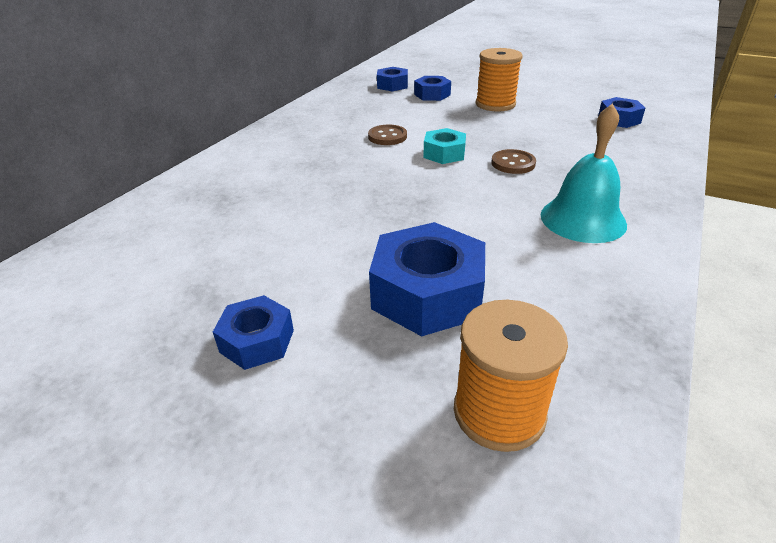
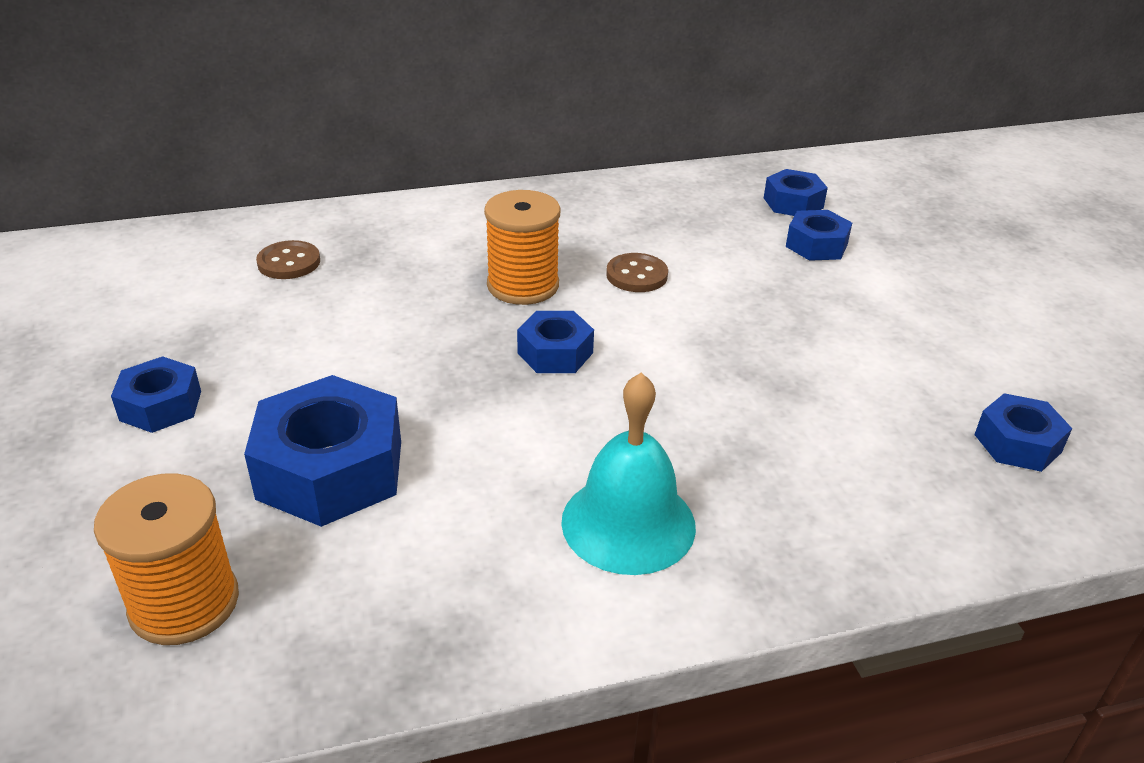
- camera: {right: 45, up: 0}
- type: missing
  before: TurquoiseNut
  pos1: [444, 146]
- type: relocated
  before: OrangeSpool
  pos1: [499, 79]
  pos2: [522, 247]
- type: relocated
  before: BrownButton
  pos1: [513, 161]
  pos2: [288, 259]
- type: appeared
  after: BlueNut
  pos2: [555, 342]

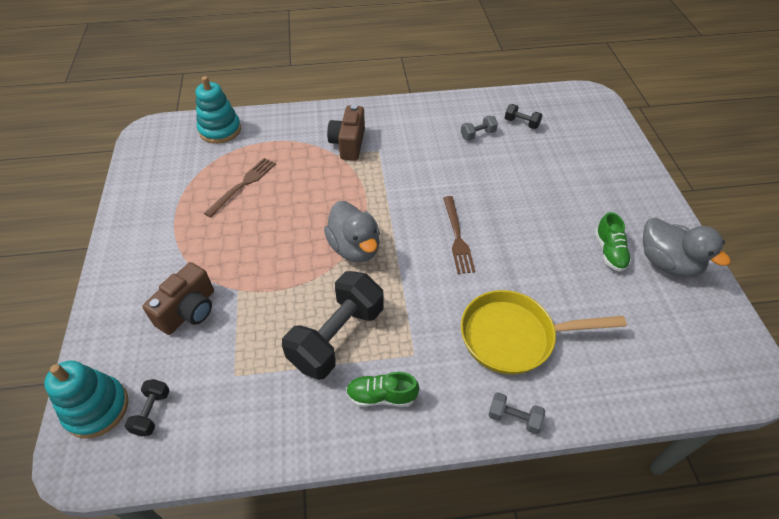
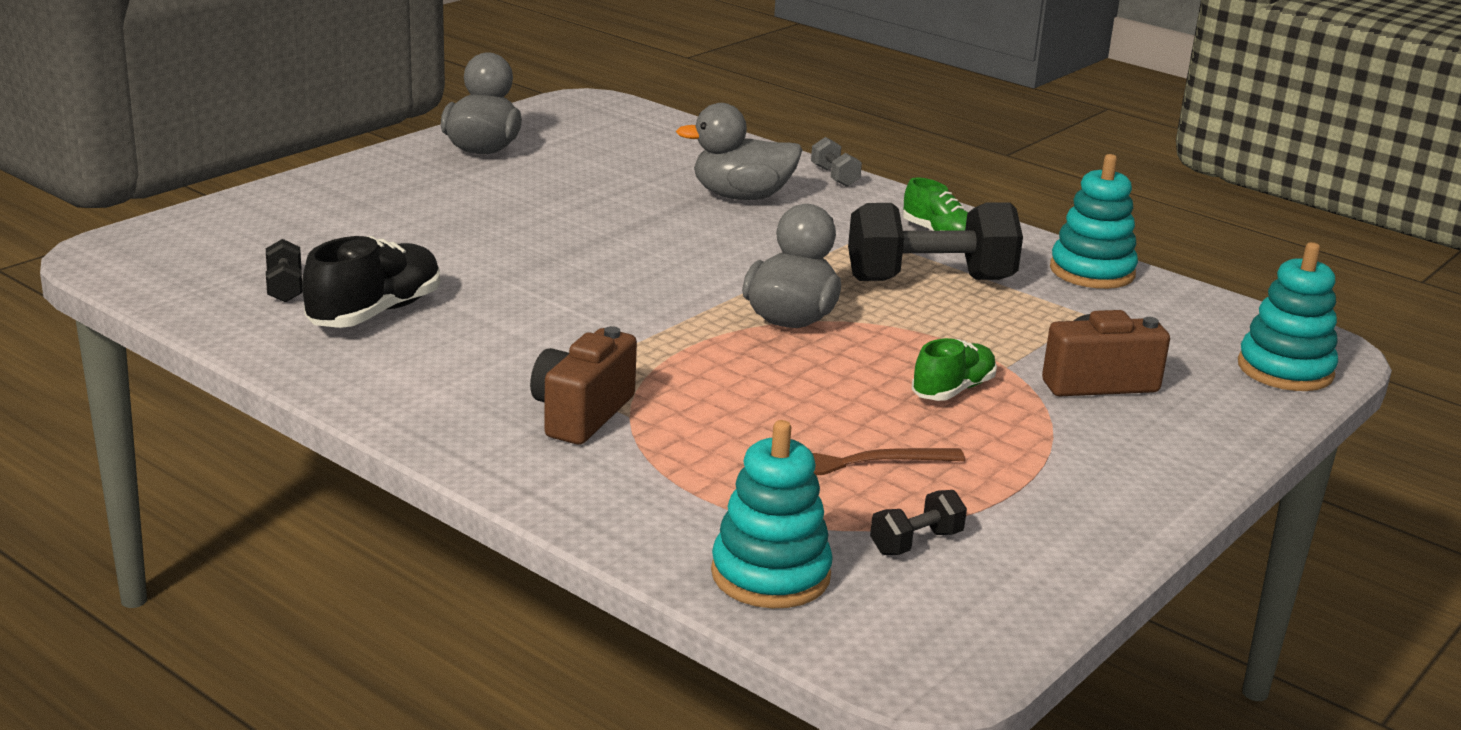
- camera: {right: -135, up: -25}
- type: relocated
  before: BlackDumbbell
  pos1: [147, 407]
  pos2: [918, 522]
- type: spun
  before: BrownCamera
  pos1: [346, 133]
  pos2: [583, 385]
  turn: 150
- type: missing
  before: BrownFork
  pos1: [459, 235]
- type: exchanged
  before: GreyDumbbell
  after: BlackShoe
  pos1: [479, 128]
  pos2: [371, 282]
- type: exchanged
  before: YellowPan
  after: GreyDuck
  pos1: [544, 332]
  pos2: [739, 151]
- type: relocated
  before: GreenShoe
  pos1: [613, 242]
  pos2: [954, 369]
- type: appeared
  after: TurquoiseStackingToy
  pos2: [1094, 221]

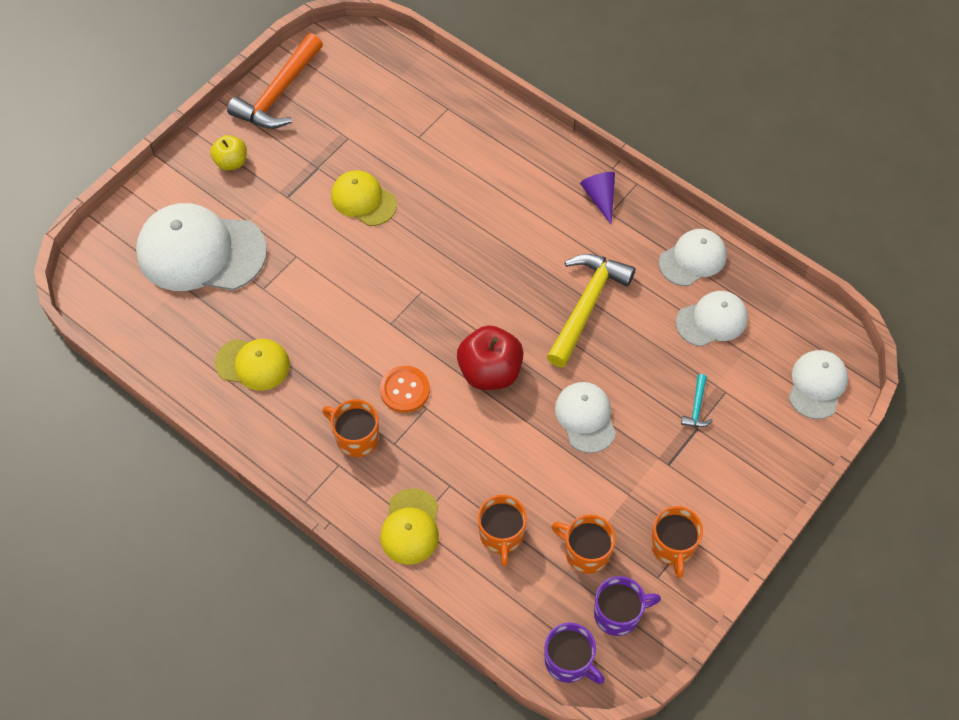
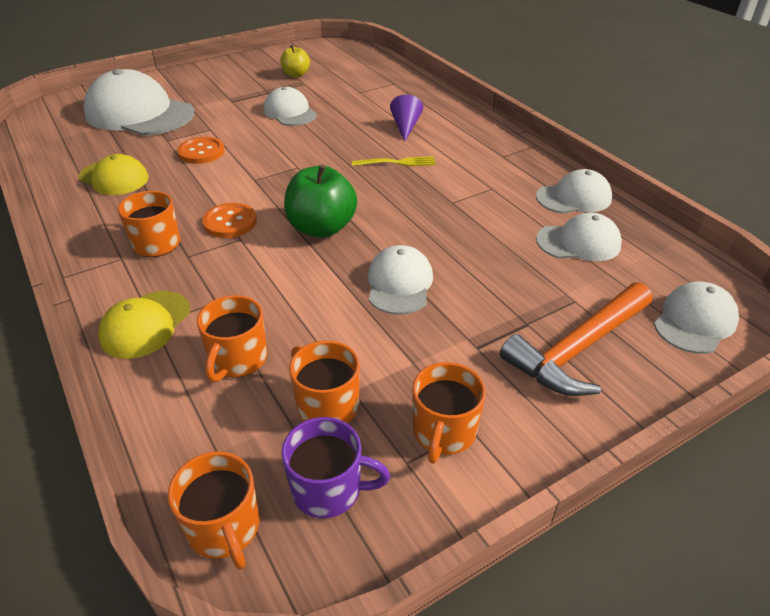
- camera: {right: 20, up: -20}
- type: relocated
  before: YellowApple
  pos1: [228, 153]
  pos2: [295, 61]
- type: relocated
  before: OrangeHammer
  pos1: [275, 81]
  pos2: [576, 339]
- type: colour
  before: YellowCap
  after: WhiteCap
  pos1: [364, 198]
  pos2: [290, 106]
- type: colour
  before: RedApple
  after: GreenApple
  pos1: [490, 357]
  pos2: [320, 201]
- type: colour
  before: PurpleMug
  after: OrangeMug
  pos1: [575, 653]
  pos2: [213, 510]
- type: missing
  before: YellowHammer
  pos1: [591, 310]
- type: relocated
  before: PurpleCone
  pos1: [597, 198]
  pos2: [406, 118]
- type: missing
  before: TurquoiseHammer
  pos1: [697, 400]
- type: appeared
  after: OrangeButton
  pos2: [201, 150]
- type: appeared
  after: YellowFork
  pos2: [394, 161]

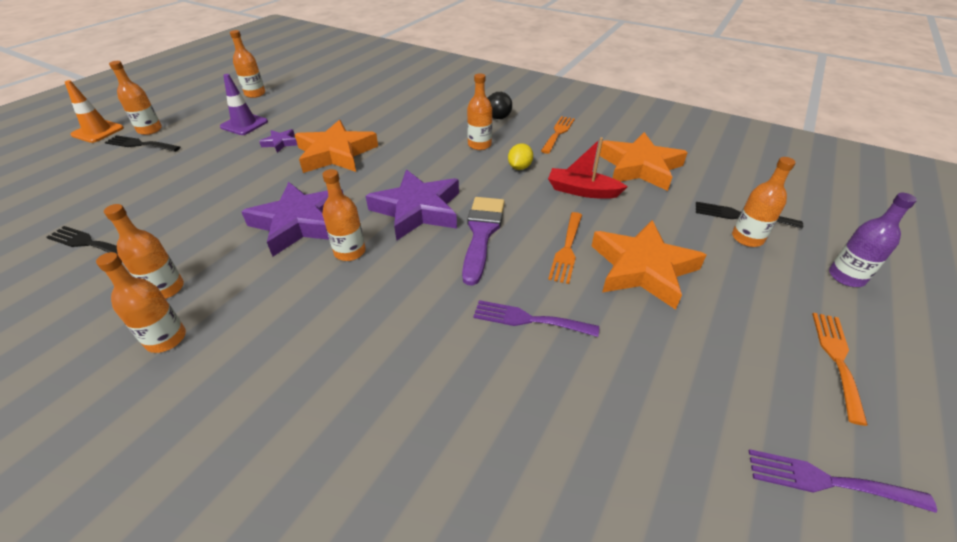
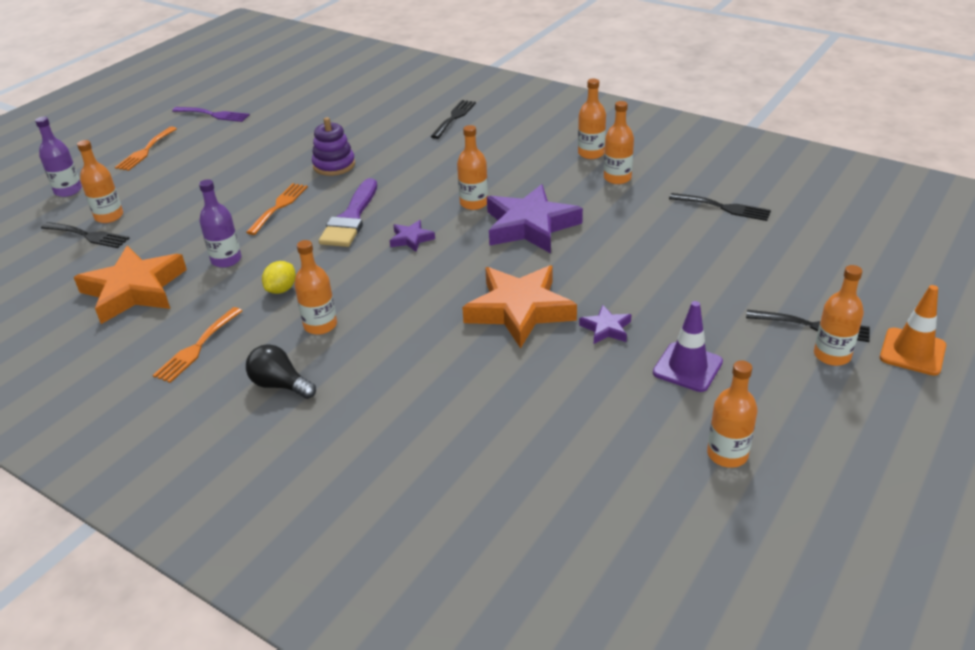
- camera: {right: -175, up: -5}
- type: size
  before: PurpleStar
  pos1: [412, 205]
  pos2: [412, 236]
  scale: 0.46
- type: exchanged
  before: PurpleFork
  after: PurpleStackingToy
  pos1: [536, 318]
  pos2: [333, 146]
- type: exchanged
  before: RedBoat
  after: PurpleBottle
  pos1: [588, 168]
  pos2: [220, 223]
- type: missing
  before: OrangeStar
  pos1: [649, 265]
- type: appeared
  after: BlackFork
  pos2: [453, 119]

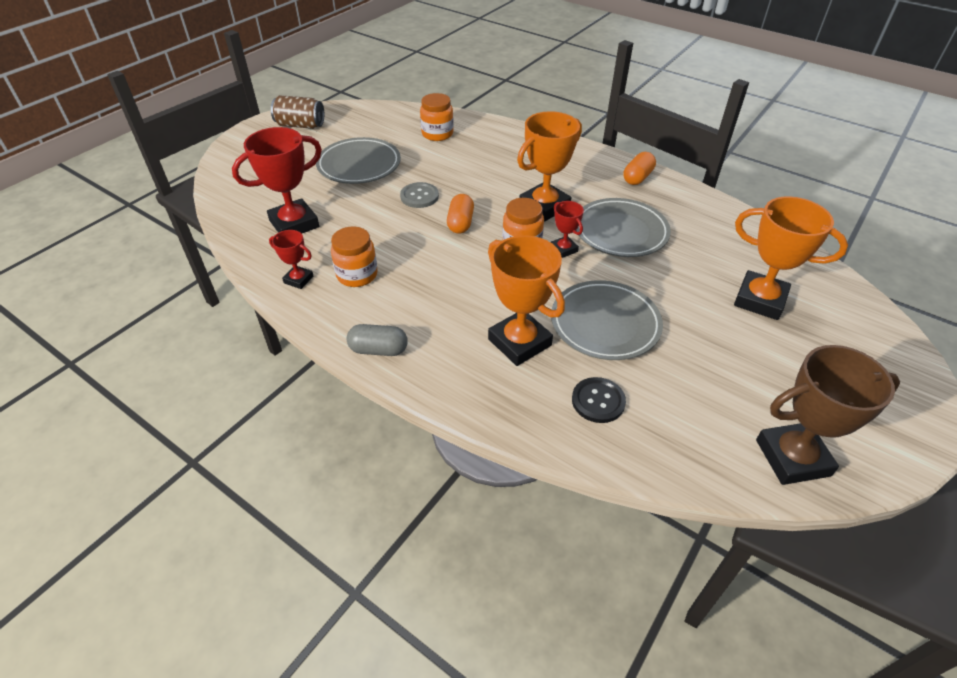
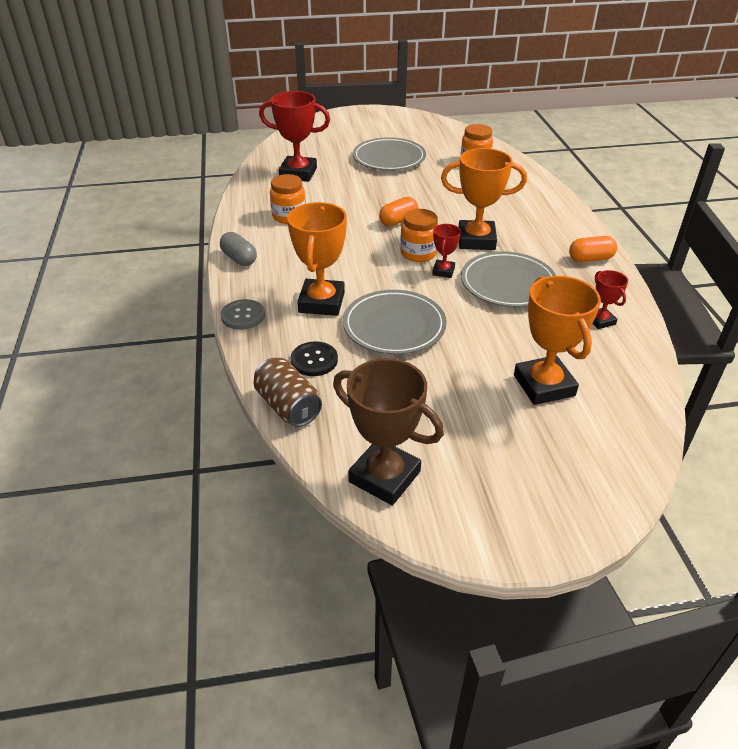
- camera: {right: 45, up: -5}
- type: relocated
  before: RedTrophy
  pos1: [291, 259]
  pos2: [610, 299]
- type: relocated
  before: BrownCan
  pos1: [297, 112]
  pos2: [287, 392]
- type: relocated
  before: GreyButton
  pos1: [419, 195]
  pos2: [243, 314]

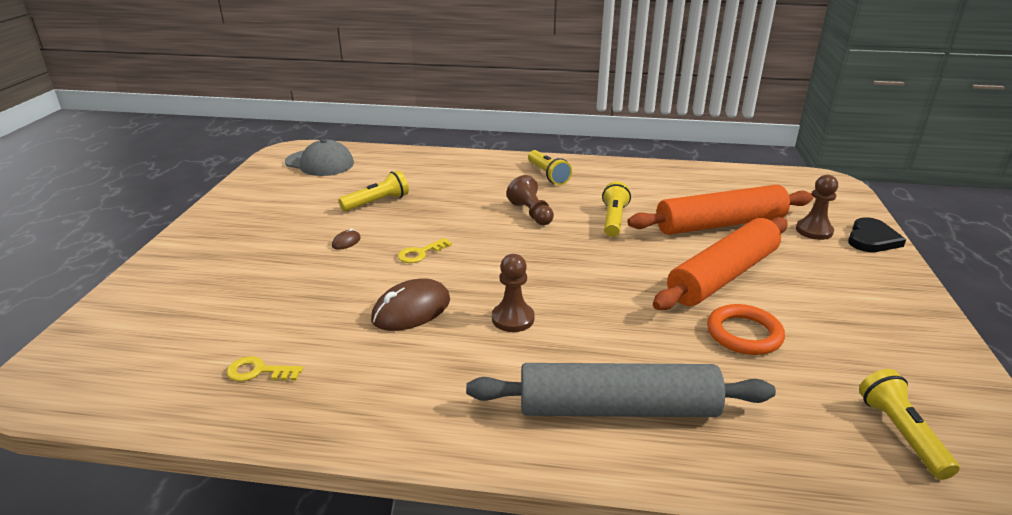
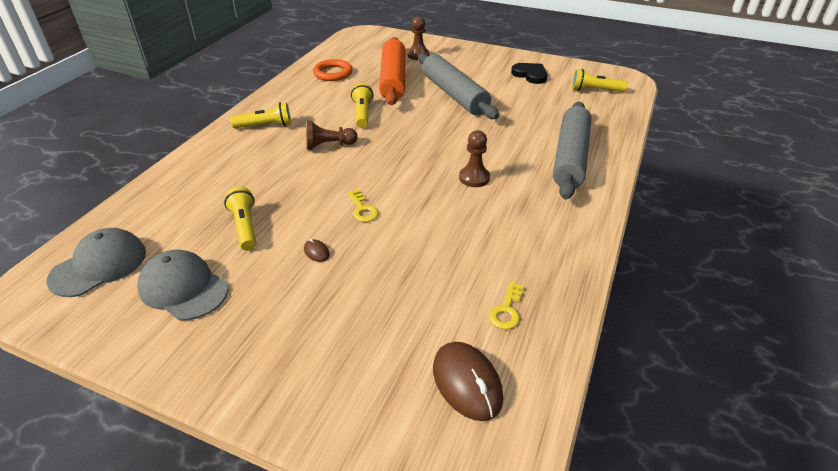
- camera: {right: -75, up: 10}
- type: relocated
  before: BrownMouse
  pos1: [410, 304]
  pos2: [468, 381]
- type: spun
  before: YellowFlashlight
  pos1: [616, 209]
  pos2: [362, 105]
  turn: 60
- type: colour
  before: OrangeRollingPin
  after: GreyRollingPin
  pos1: [720, 263]
  pos2: [458, 86]
- type: relocated
  before: OrangeRing
  pos1: [746, 329]
  pos2: [333, 70]
- type: relocated
  before: BlackHeart
  pos1: [877, 234]
  pos2: [529, 73]
- type: appeared
  after: GreyCap
  pos2: [183, 285]

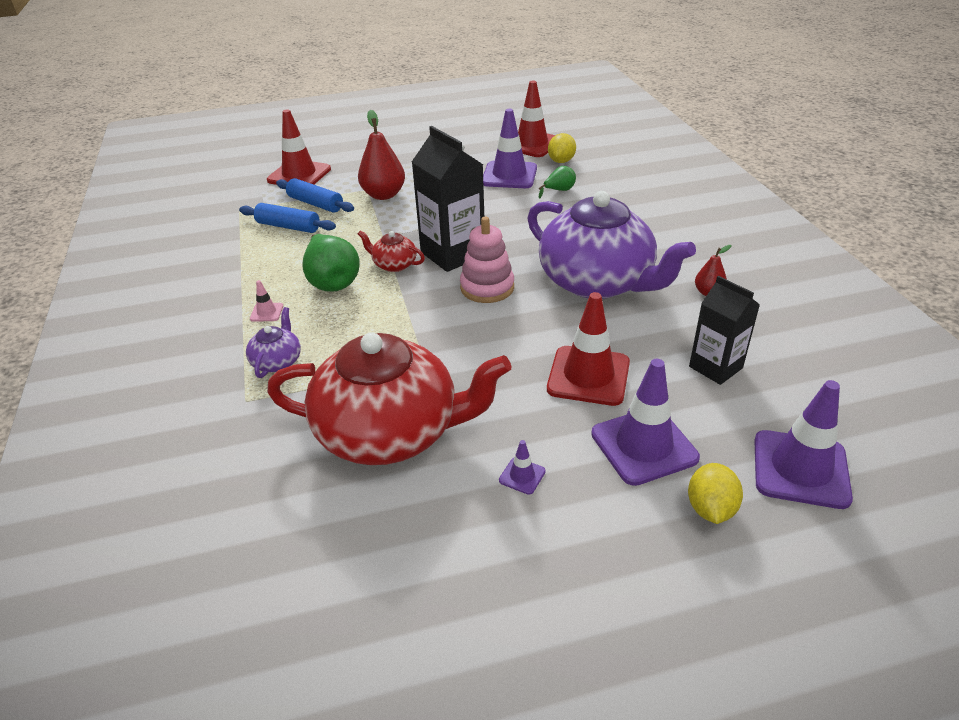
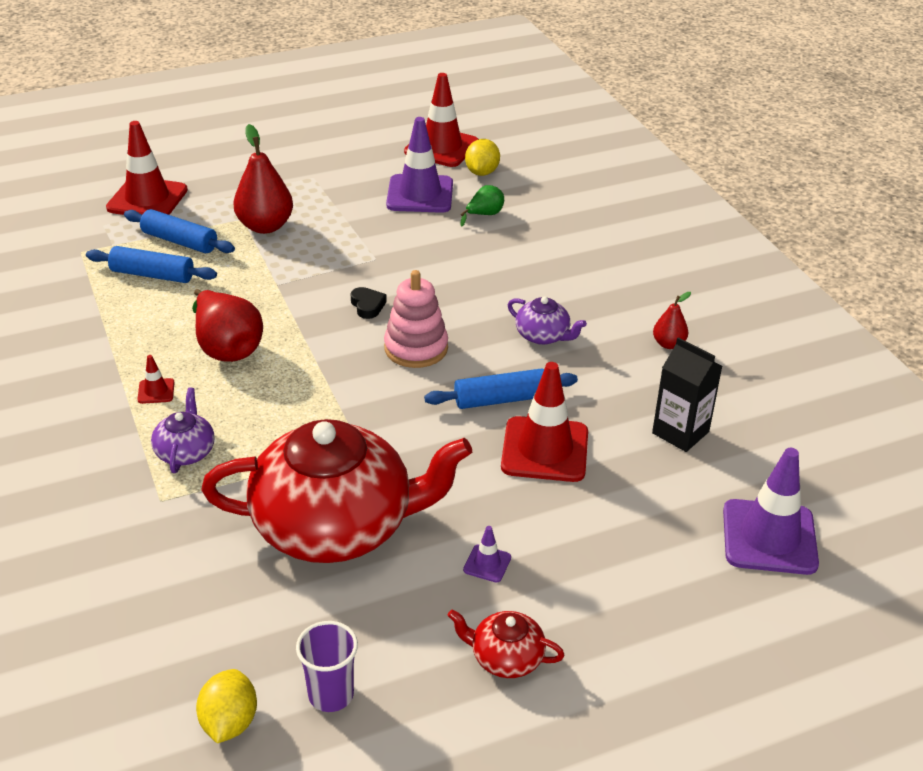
- camera: {right: -10, up: 0}
- type: colour
  before: PinkTrafficCone
  after: RedTrafficCone
  pos1: [266, 301]
  pos2: [156, 379]
- type: colour
  before: GreenPear
  after: RedPear
  pos1: [331, 263]
  pos2: [227, 325]
- type: relocated
  before: RedTeapot
  pos1: [391, 251]
  pos2: [506, 644]
- type: exchanged
  before: BlackCarton
  after: BlackHeart
  pos1: [448, 199]
  pos2: [368, 303]
- type: size
  before: PurpleTeapot
  pos1: [611, 245]
  pos2: [547, 320]
  scale: 0.41
- type: missing
  before: PurpleTrafficCone
  pos1: [645, 422]
- type: relocated
  before: YellowLemon
  pos1: [715, 493]
  pos2: [226, 706]
- type: appeared
  after: PurpleCup
  pos2: [327, 666]
- type: appeared
  after: BlueRollingPin
  pos2: [501, 389]

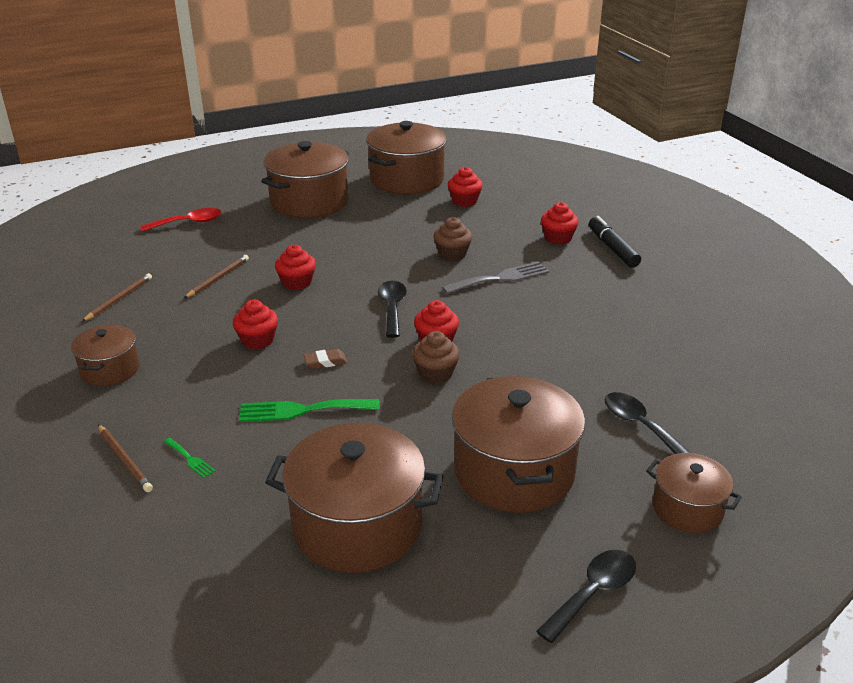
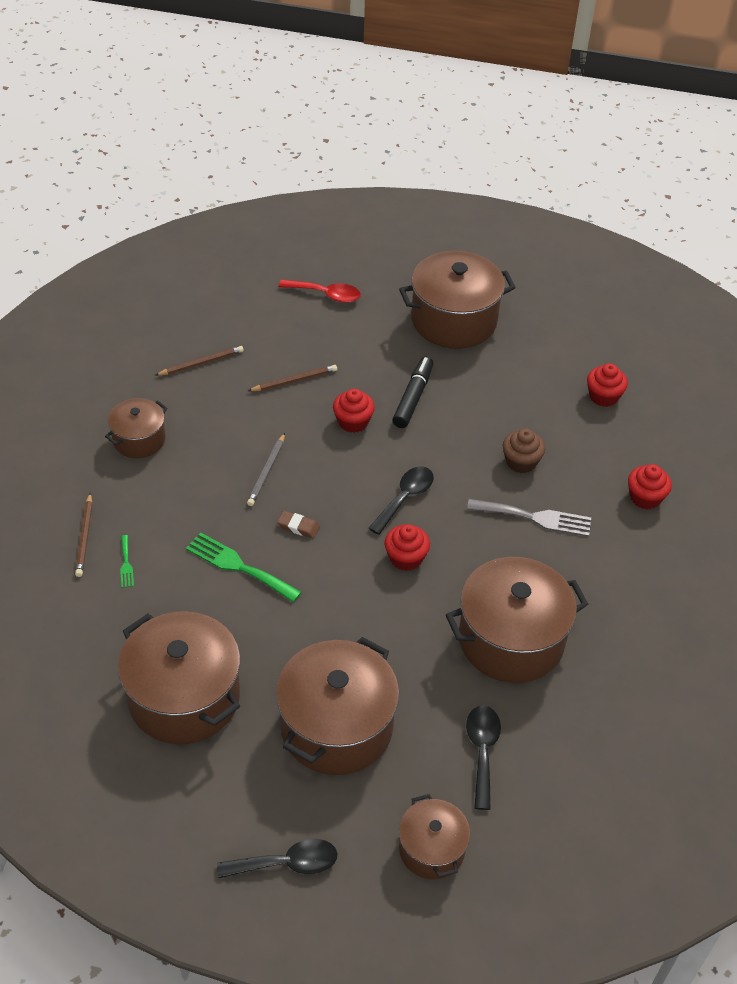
- camera: {right: 35, up: 15}
- type: exchanged
  before: RedCupcake
  after: GreyPencil
  pos1: [255, 325]
  pos2: [266, 469]
- type: relocated
  before: BrownPot
  pos1: [406, 158]
  pos2: [517, 620]
- type: missing
  before: BrownCupcake
  pos1: [436, 357]
- type: relocated
  before: BlackMarker
  pos1: [615, 242]
  pos2: [412, 392]

